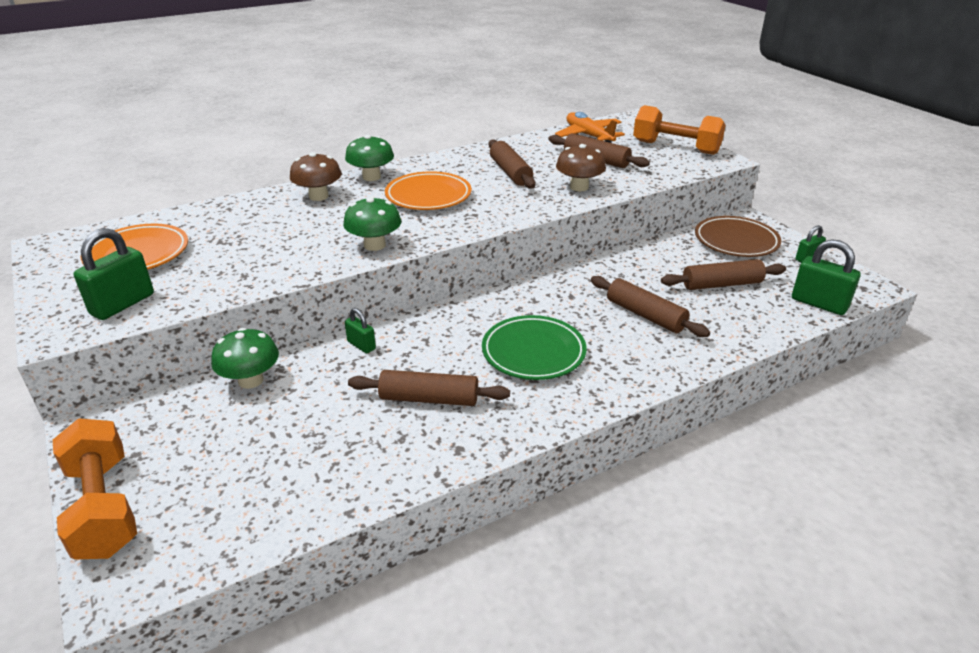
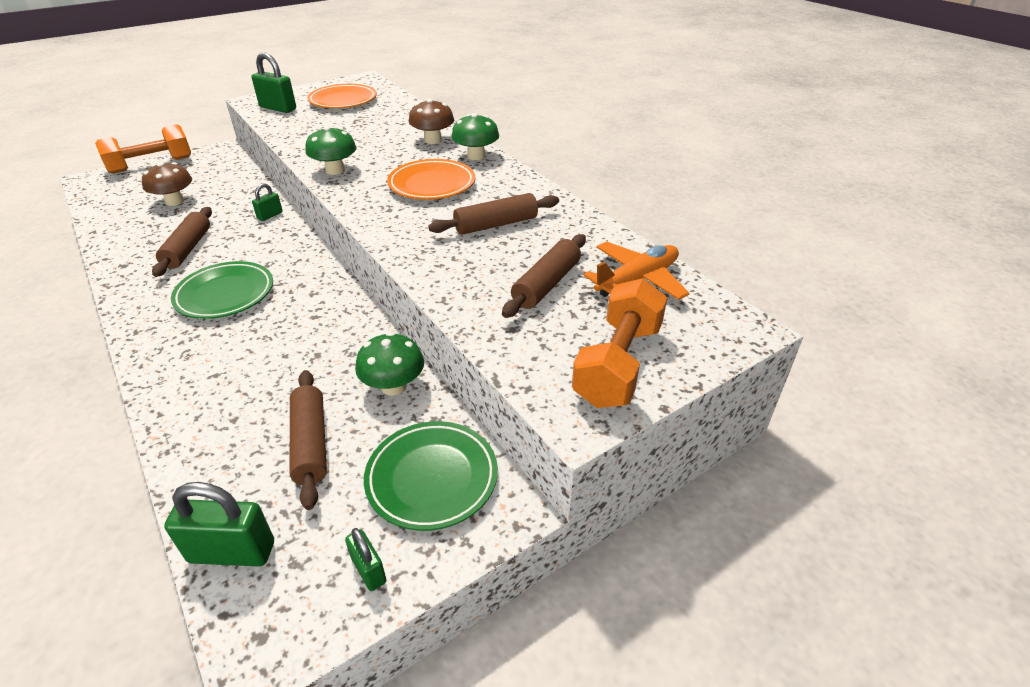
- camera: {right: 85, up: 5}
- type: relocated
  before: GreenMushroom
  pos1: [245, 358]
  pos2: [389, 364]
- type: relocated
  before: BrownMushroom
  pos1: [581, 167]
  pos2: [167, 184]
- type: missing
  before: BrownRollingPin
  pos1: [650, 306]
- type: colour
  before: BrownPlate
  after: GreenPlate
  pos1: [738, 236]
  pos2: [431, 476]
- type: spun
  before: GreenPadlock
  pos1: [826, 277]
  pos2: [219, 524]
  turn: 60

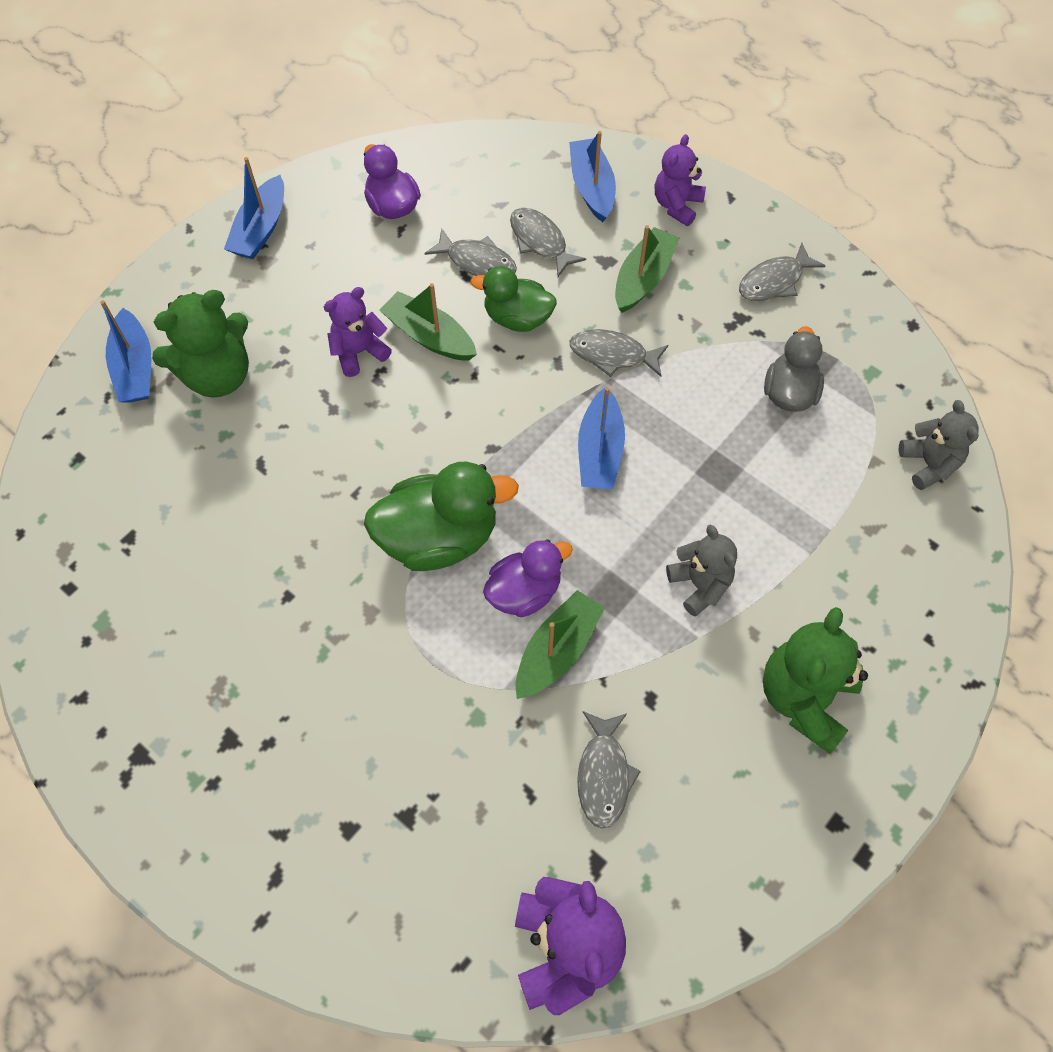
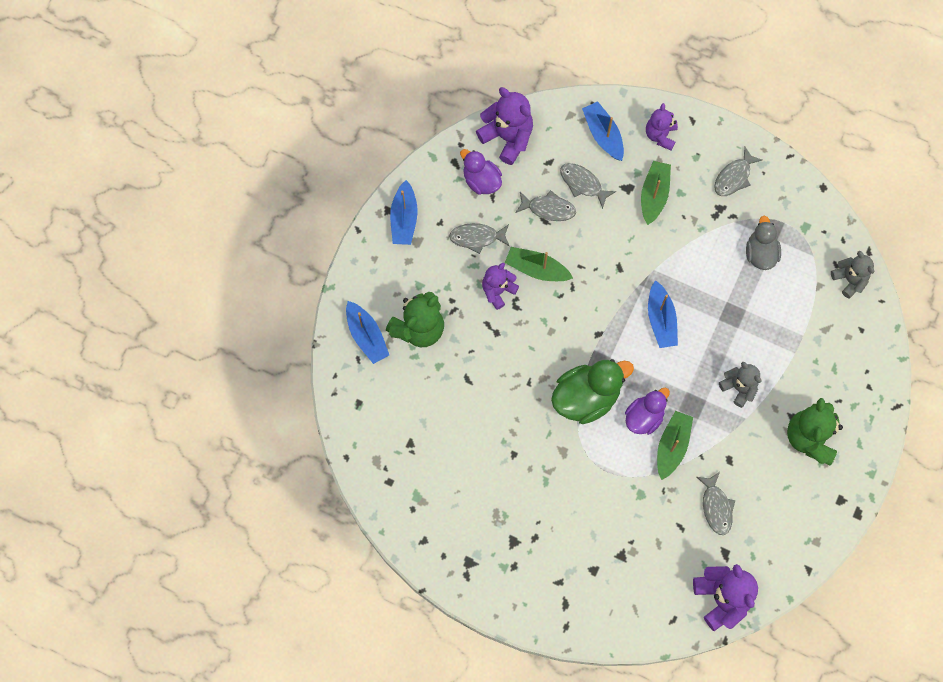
- camera: {right: -15, up: 10}
- type: missing
  before: GreenDuck
  pos1: [513, 299]
- type: relocated
  before: GreyFish
  pos1: [619, 353]
  pos2: [479, 238]
- type: appeared
  after: PurpleTeddyBear
  pos2: [504, 126]

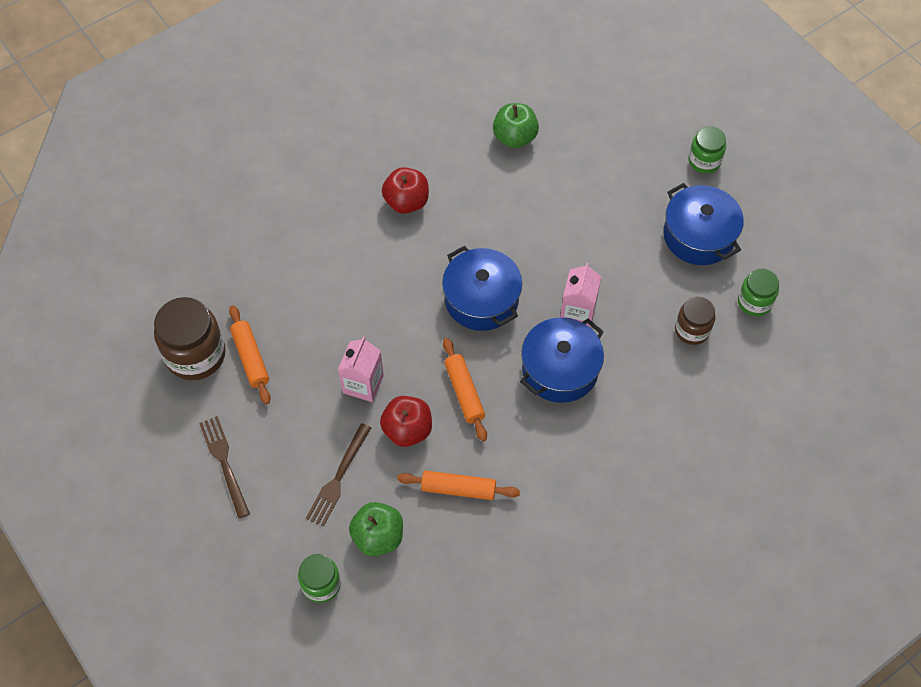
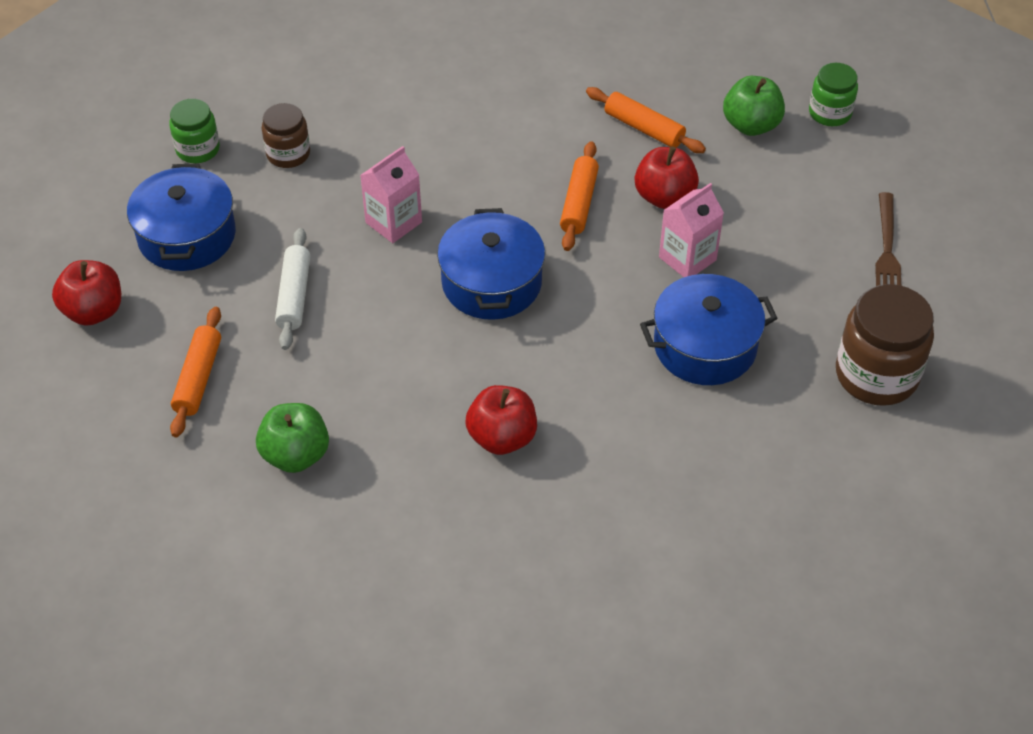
- camera: {right: -150, up: -10}
- type: relocated
  before: OrangeRollingPin
  pos1: [250, 354]
  pos2: [195, 372]
- type: missing
  before: BrownFork
  pos1: [338, 475]
- type: relocated
  before: BluePot
  pos1: [562, 360]
  pos2: [709, 329]
- type: exchanged
  before: GreenJar
  after: RedApple
  pos1: [707, 150]
  pos2: [86, 293]
- type: appeared
  after: WhiteRollingPin
  pos2: [292, 289]

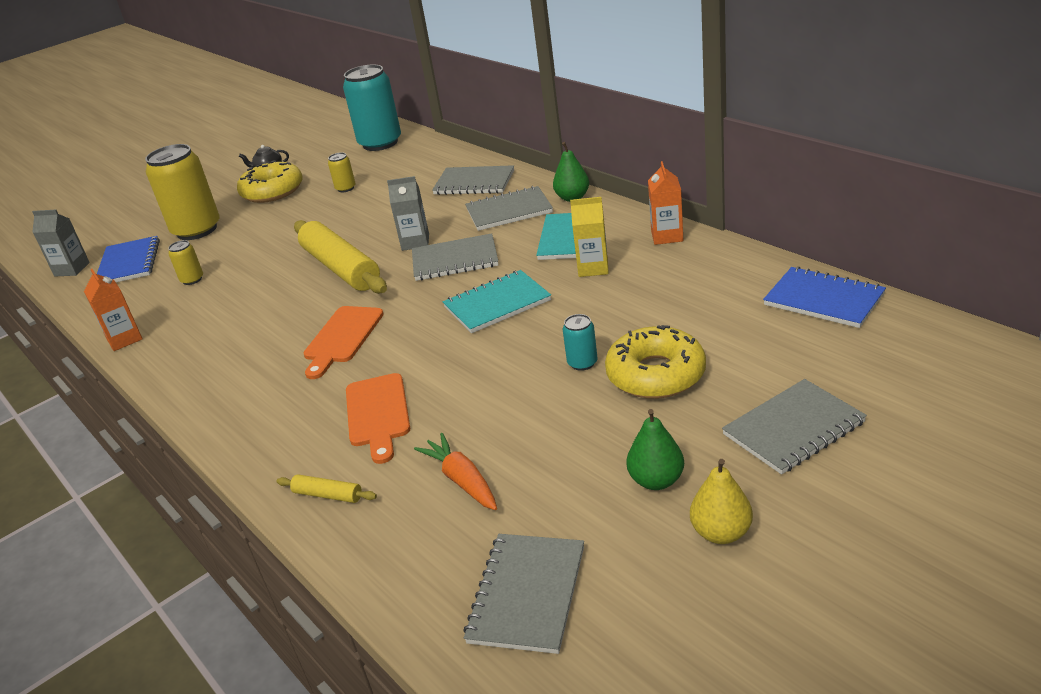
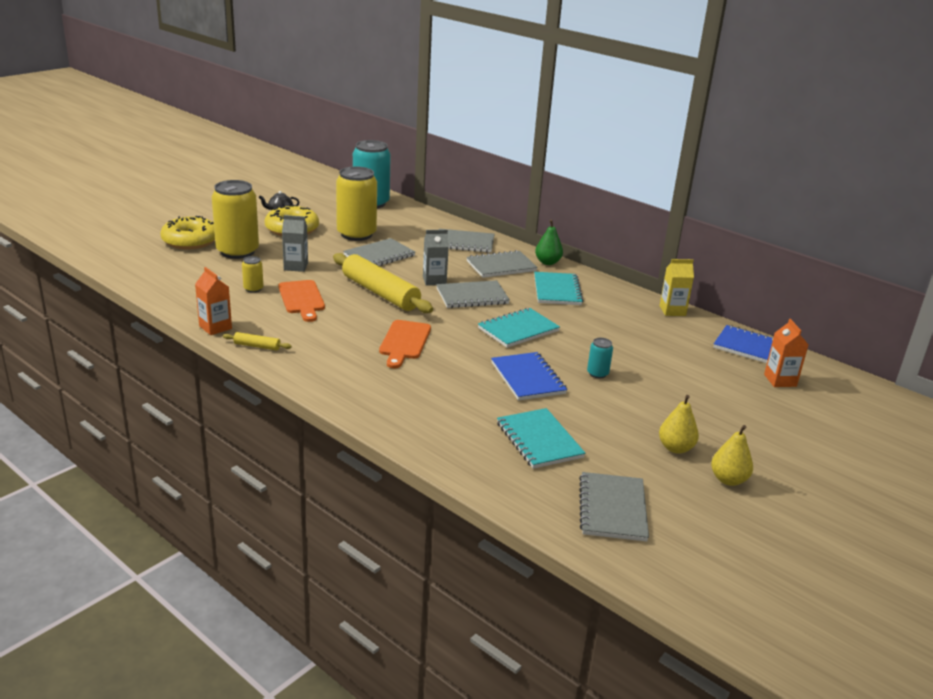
- camera: {right: -15, up: -5}
- type: relocated
  before: GreyCarton
  pos1: [61, 243]
  pos2: [295, 243]
- type: relocated
  before: BlueNotebook
  pos1: [128, 259]
  pos2: [529, 376]
- type: relocated
  before: YellowRollingPin
  pos1: [326, 488]
  pos2: [257, 341]
- type: size
  before: YellowCan
  pos1: [342, 172]
  pos2: [356, 203]
  scale: 2.3
- type: relocated
  before: OrangeCuttingBoard
  pos1: [378, 418]
  pos2: [301, 301]
- type: exchanged
  before: OrangeCarrot
  after: TurquoiseNotebook
  pos1: [455, 471]
  pos2: [541, 438]
- type: relocated
  before: YellowCarton
  pos1: [589, 237]
  pos2: [677, 287]
- type: relocated
  before: YellowDonut
  pos1: [655, 362]
  pos2: [187, 232]
- type: colour
  before: GreenPear
  after: YellowPear
  pos1: [655, 449]
  pos2: [679, 424]
- type: relocated
  before: OrangeCarton
  pos1: [665, 203]
  pos2: [786, 353]
- type: relocated
  before: GreyNotebook
  pos1: [794, 426]
  pos2: [379, 252]

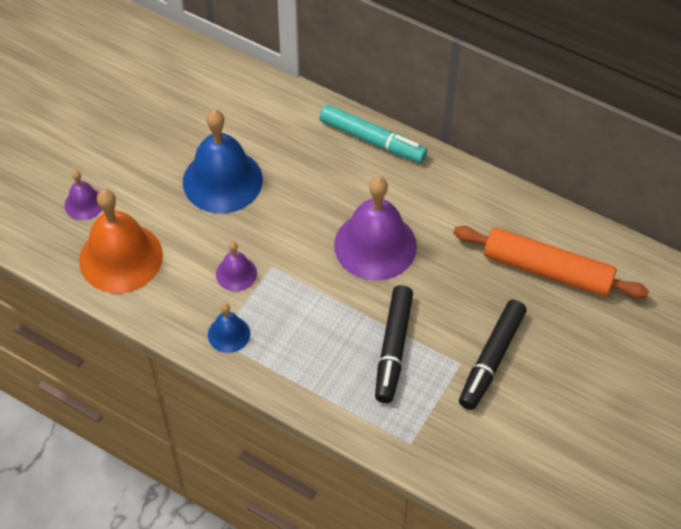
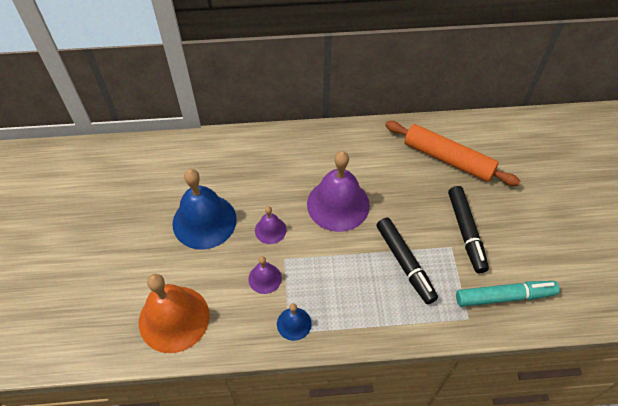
- camera: {right: -35, up: 0}
- type: relocated
  before: PurpleBell
  pos1: [83, 195]
  pos2: [270, 225]
- type: relocated
  before: TurquoiseMarker
  pos1: [373, 133]
  pos2: [508, 294]
- type: spun
  before: OrangeRollingPin
  pos1: [551, 262]
  pos2: [452, 153]
  turn: 45

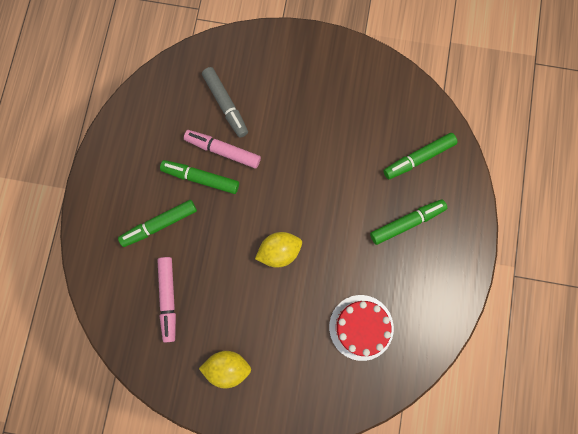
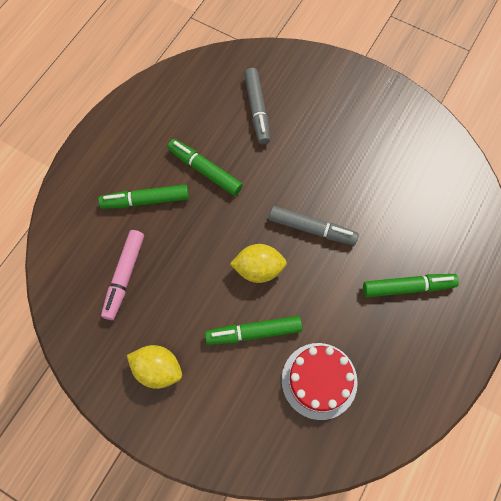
- camera: {right: 20, up: -10}
- type: missing
  before: PinkMarker
  pos1: [222, 149]
- type: relocated
  before: GreenMarker
  pos1: [421, 156]
  pos2: [253, 330]
- type: appeared
  after: GreyMarker
  pos2: [314, 225]

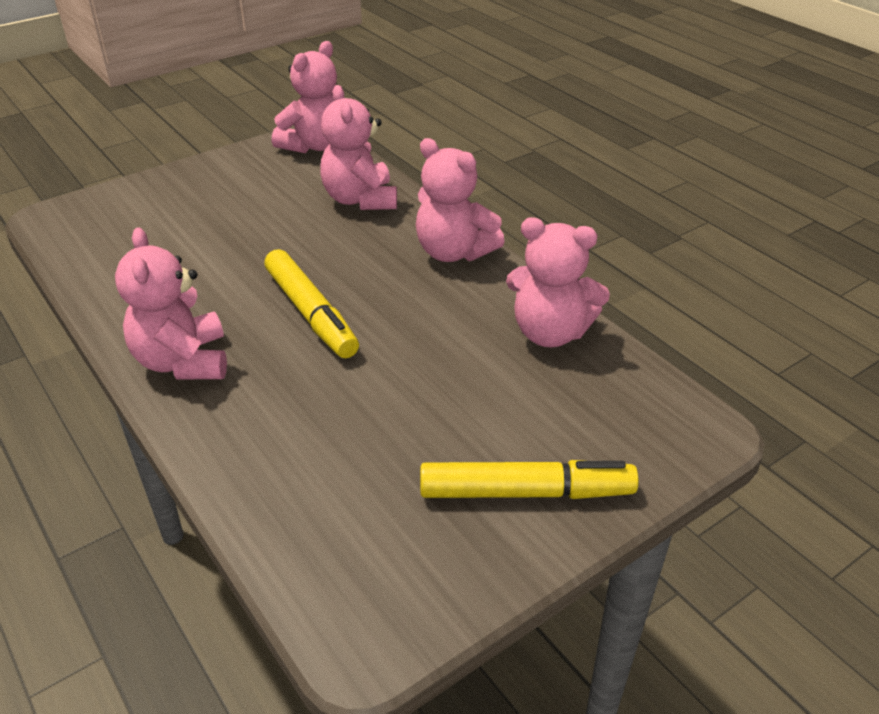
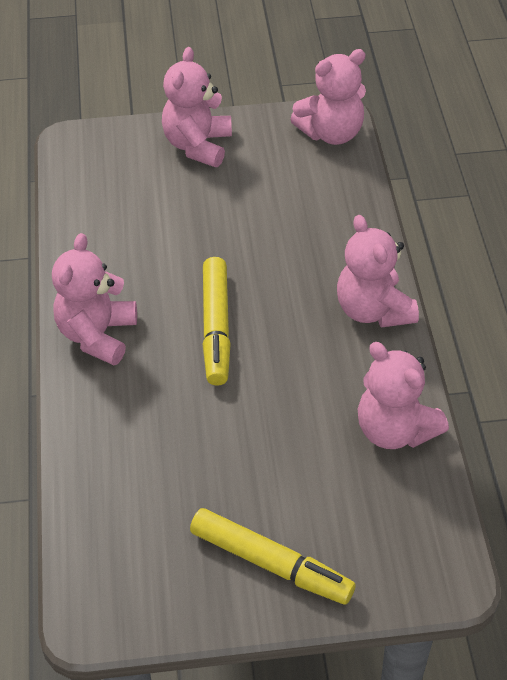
- camera: {right: 30, up: 10}
- type: relocated
  before: PinkTeddyBear
  pos1: [358, 147]
  pos2: [197, 107]

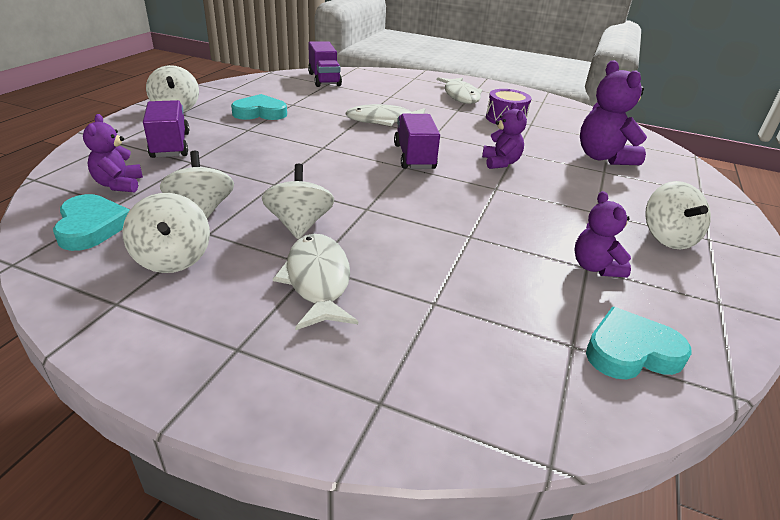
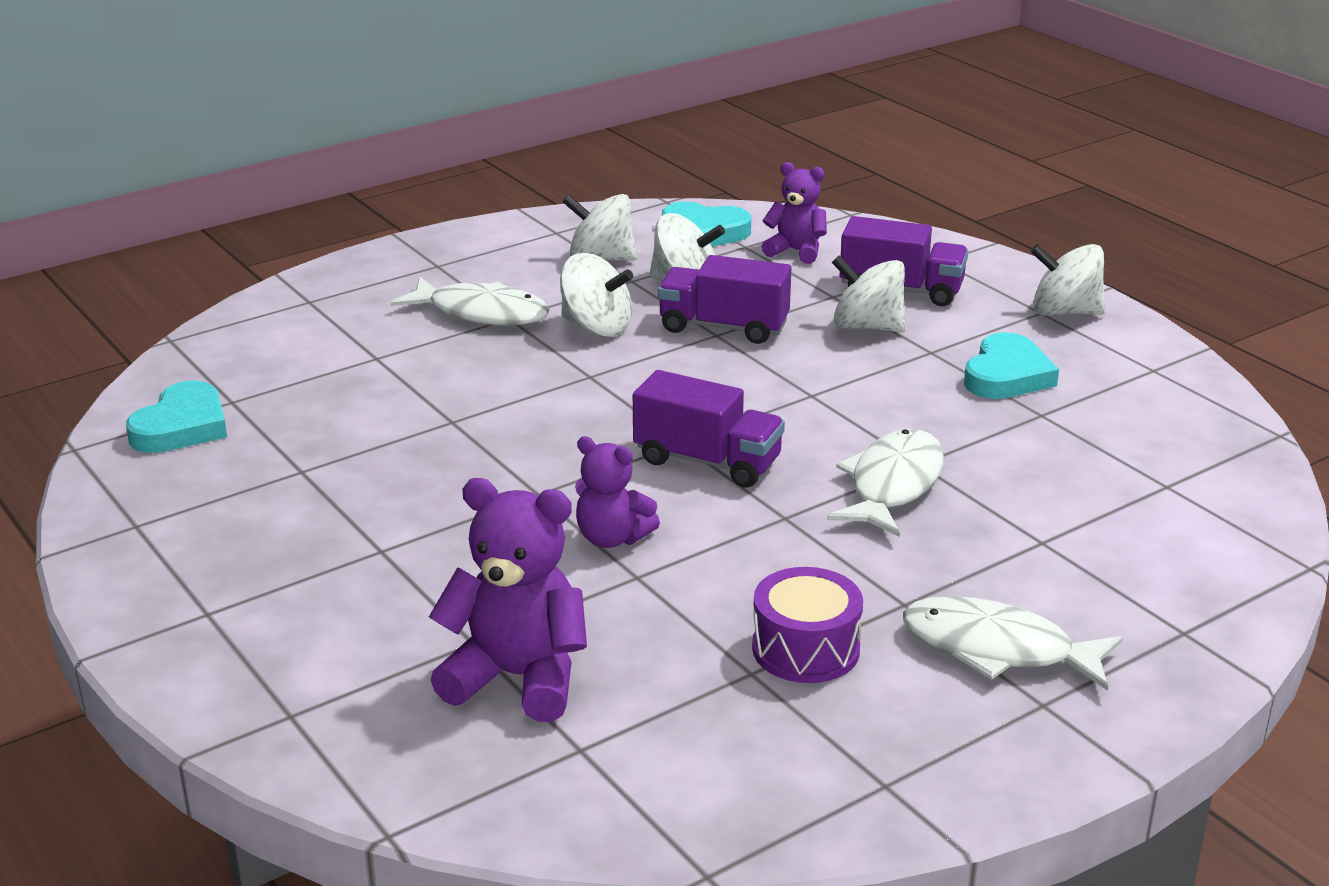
- camera: {right: 125, up: -5}
- type: relocated
  before: PurpleTruck
  pos1: [325, 64]
  pos2: [724, 299]
- type: missing
  before: PurpleTeddyBear
  pos1: [602, 234]
- type: relocated
  before: WhiteSpinningTop
  pos1: [678, 215]
  pos2: [869, 294]

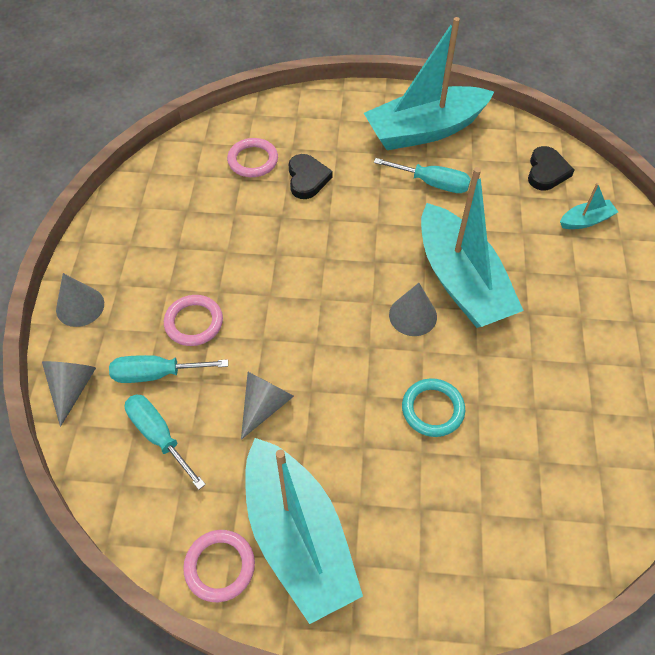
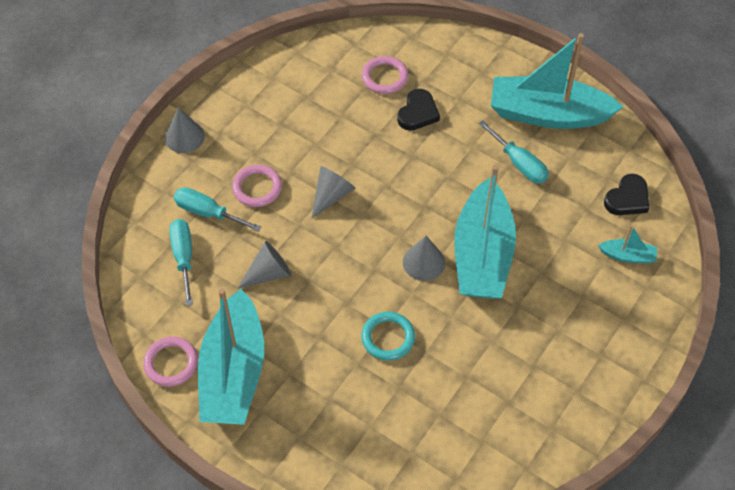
- camera: {right: 30, up: 0}
- type: relocated
  before: GreyCone
  pos1: [69, 394]
  pos2: [333, 192]

